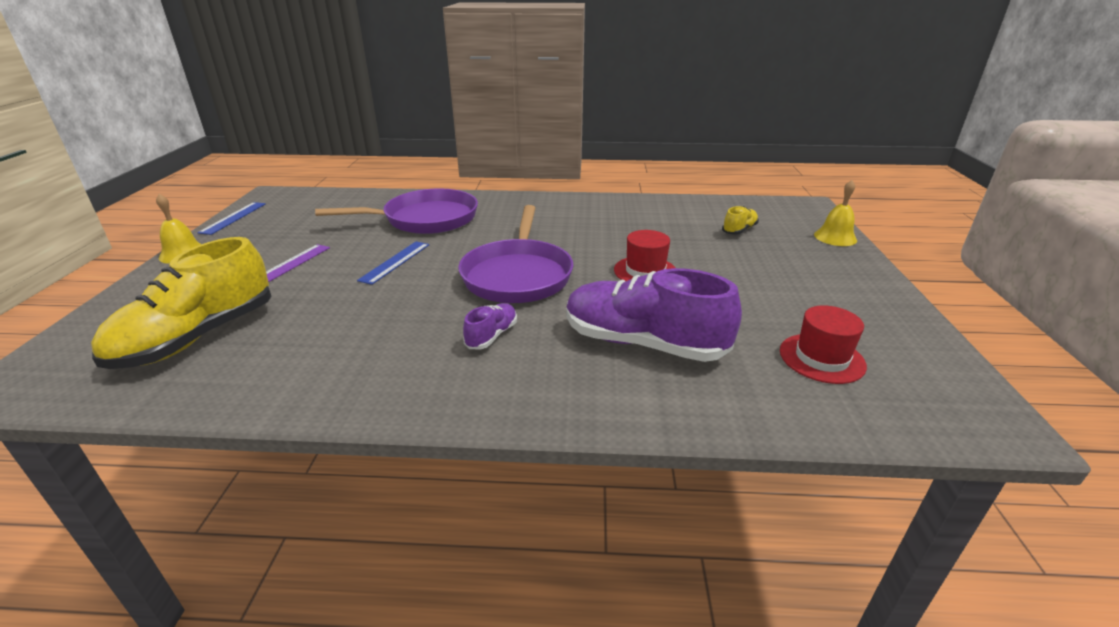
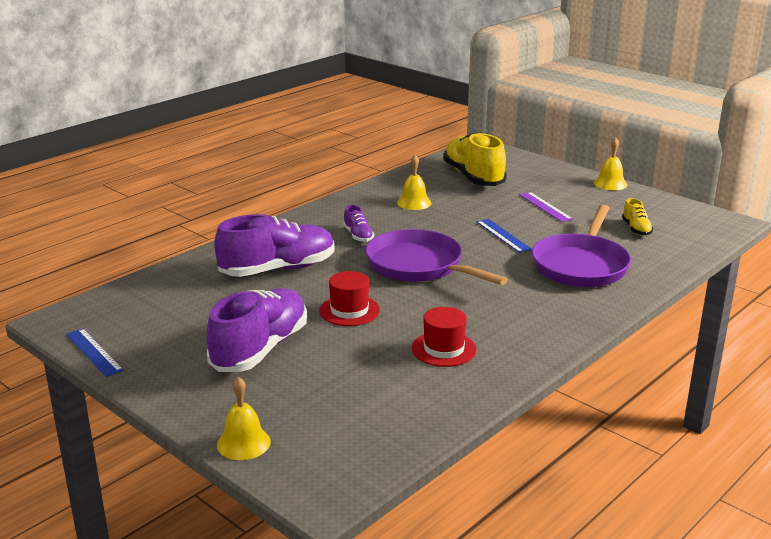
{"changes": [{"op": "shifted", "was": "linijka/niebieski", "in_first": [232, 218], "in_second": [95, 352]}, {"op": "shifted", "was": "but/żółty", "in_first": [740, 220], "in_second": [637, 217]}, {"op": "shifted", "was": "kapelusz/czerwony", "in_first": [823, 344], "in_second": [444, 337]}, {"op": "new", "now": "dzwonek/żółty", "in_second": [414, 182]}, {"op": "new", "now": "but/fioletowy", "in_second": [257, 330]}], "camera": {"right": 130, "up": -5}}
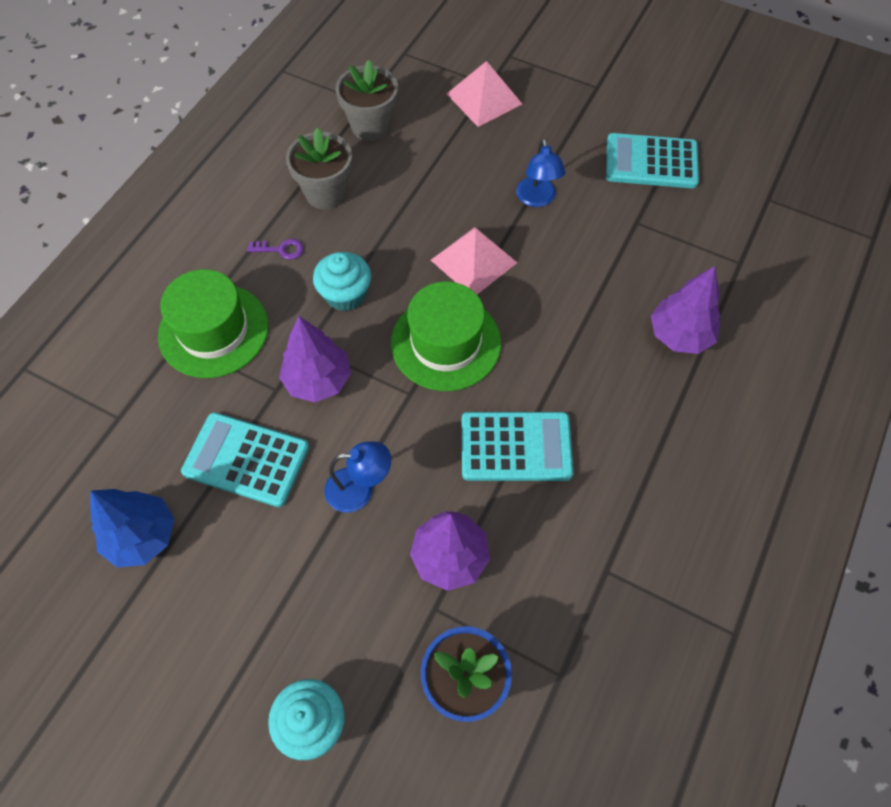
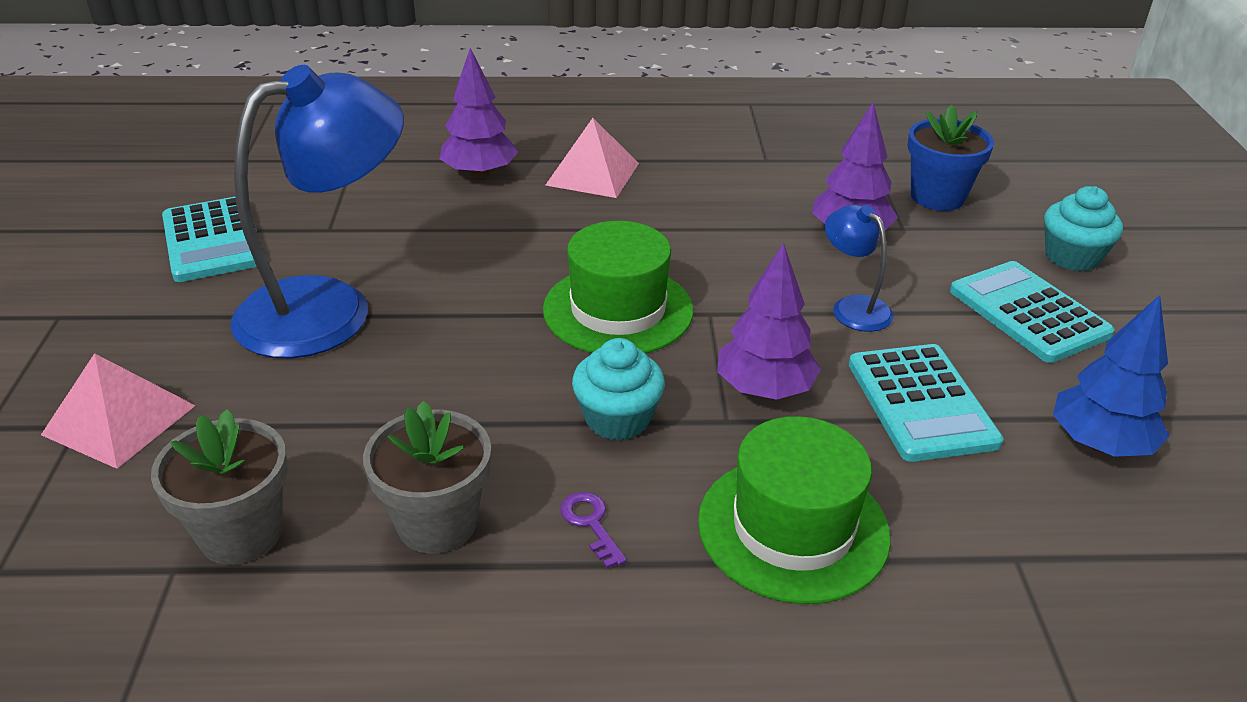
{"changes": [{"op": "scaled", "was": "lampka/niebieski", "in_first": [541, 172], "in_second": [317, 211], "ratio": 2.18}, {"op": "shifted", "was": "piramida/różowy", "in_first": [474, 260], "in_second": [592, 158]}, {"op": "shifted", "was": "kalkulator/turkusowy", "in_first": [517, 446], "in_second": [1032, 312]}], "camera": {"right": -120, "up": -25}}
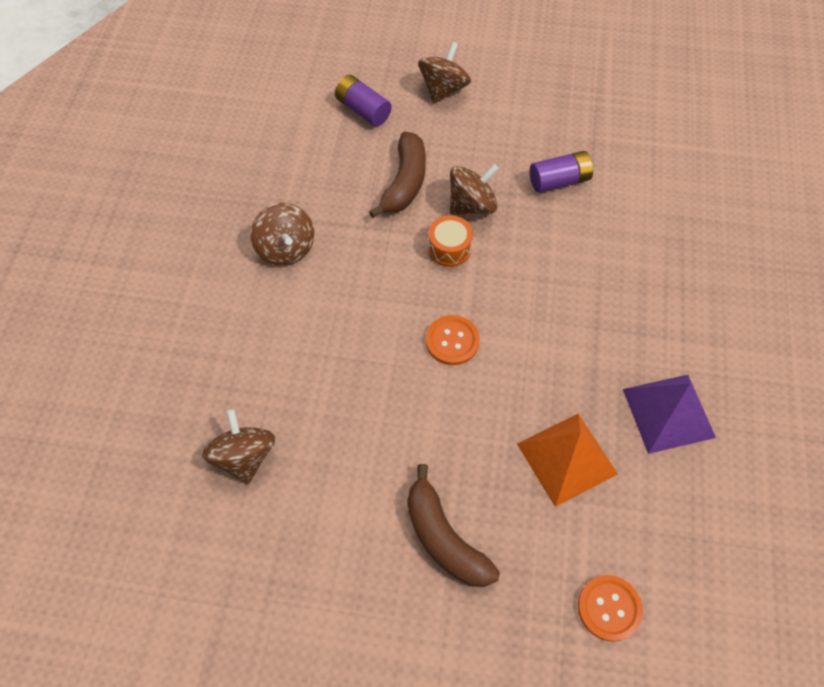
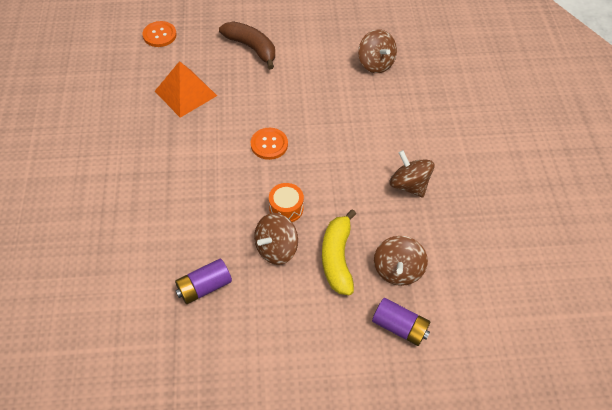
{"changes": [{"op": "shifted", "was": "bączek/brązowy", "in_first": [444, 72], "in_second": [401, 261]}, {"op": "repainted", "was": "banan/brązowy", "now": "banan/żółty", "in_first": [397, 174], "in_second": [339, 252]}, {"op": "gone", "was": "piramida/fioletowy", "in_first": [669, 414]}], "camera": {"right": 165, "up": -5}}
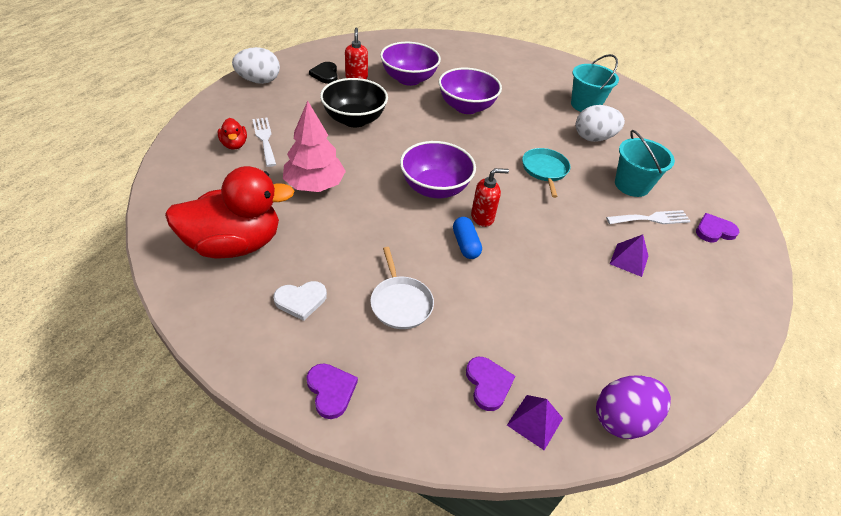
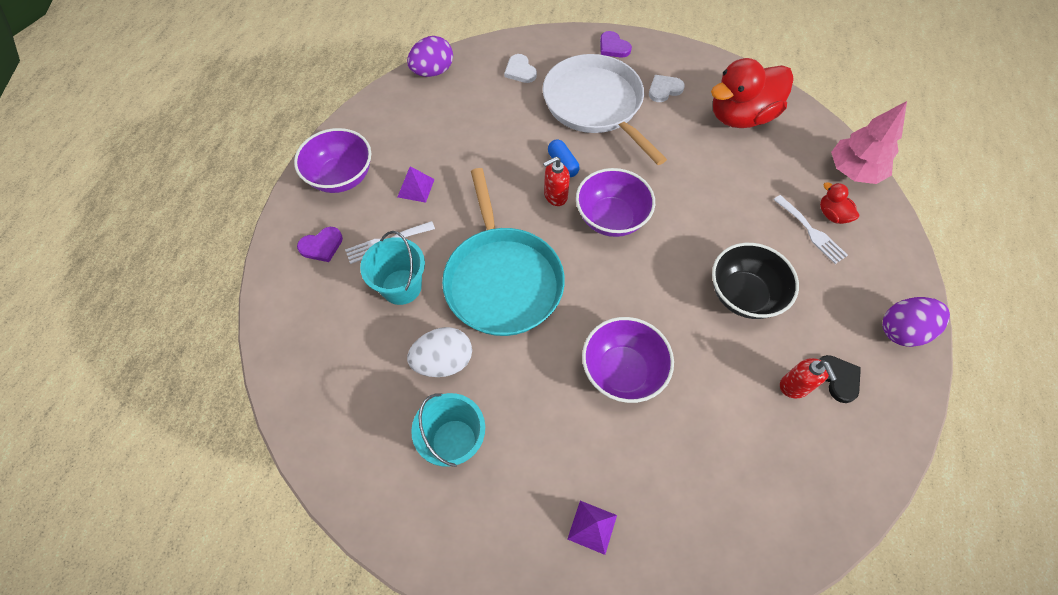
{"changes": [{"op": "shifted", "was": "miska/fioletowy", "in_first": [410, 64], "in_second": [332, 160]}, {"op": "repainted", "was": "jajko/biały", "now": "jajko/fioletowy", "in_first": [256, 65], "in_second": [916, 322]}, {"op": "shifted", "was": "drzewko/różowy", "in_first": [314, 146], "in_second": [869, 142]}, {"op": "scaled", "was": "patelnia/turkusowy", "in_first": [546, 173], "in_second": [503, 252], "ratio": 2.12}, {"op": "scaled", "was": "patelnia/biały", "in_first": [402, 288], "in_second": [605, 109], "ratio": 2.12}, {"op": "repainted", "was": "serce/fioletowy", "now": "serce/biały", "in_first": [490, 384], "in_second": [520, 68]}, {"op": "shifted", "was": "piramida/fioletowy", "in_first": [535, 422], "in_second": [592, 528]}], "camera": {"right": 170, "up": 15}}
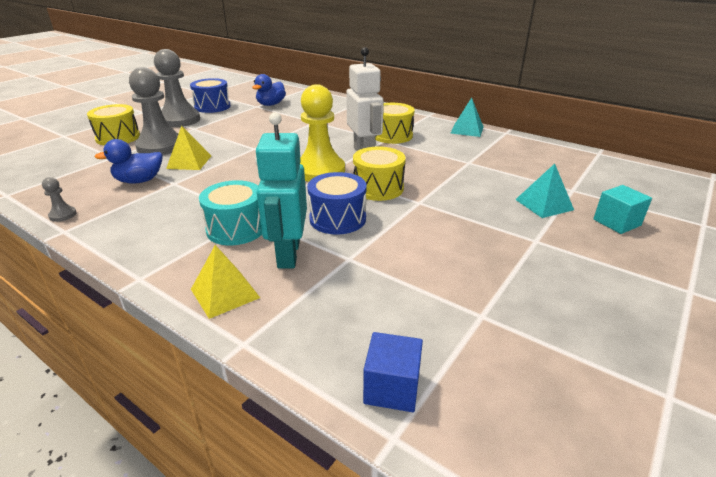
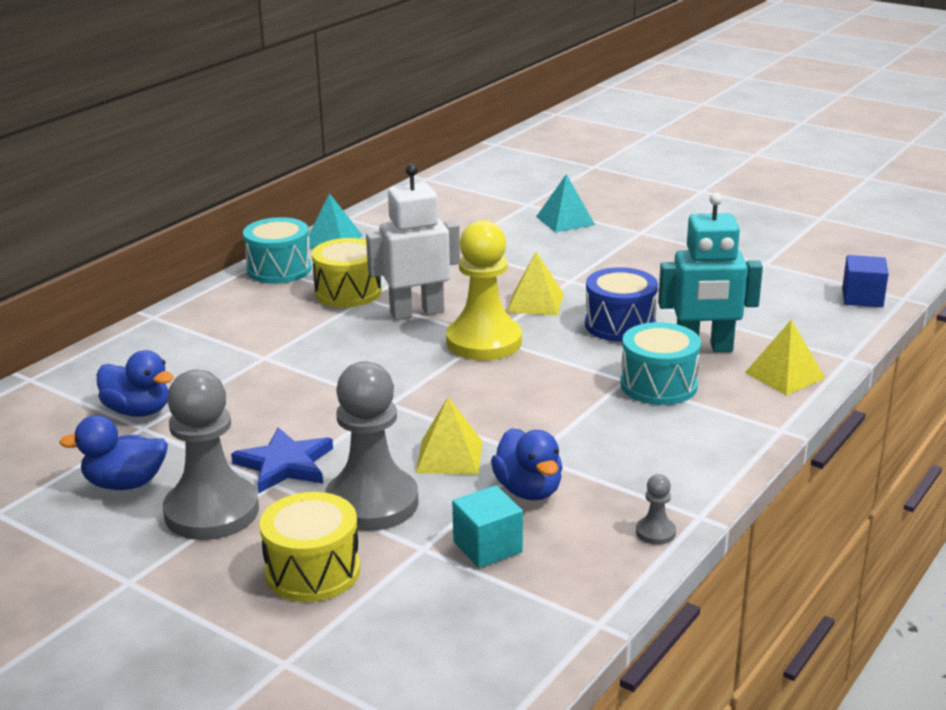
{"changes": [{"op": "swapped", "was": "bęben/niebieski", "now": "kaczka/niebieski", "in_first": [210, 95], "in_second": [113, 452]}, {"op": "swapped", "was": "bęben/żółty", "now": "piramida/żółty", "in_first": [379, 174], "in_second": [535, 283]}, {"op": "shifted", "was": "sześcian/turkusowy", "in_first": [622, 209], "in_second": [487, 526]}, {"op": "new", "now": "bęben/turkusowy", "in_second": [277, 250]}, {"op": "new", "now": "gwiazda/niebieski", "in_second": [282, 460]}], "camera": {"right": -90, "up": -5}}
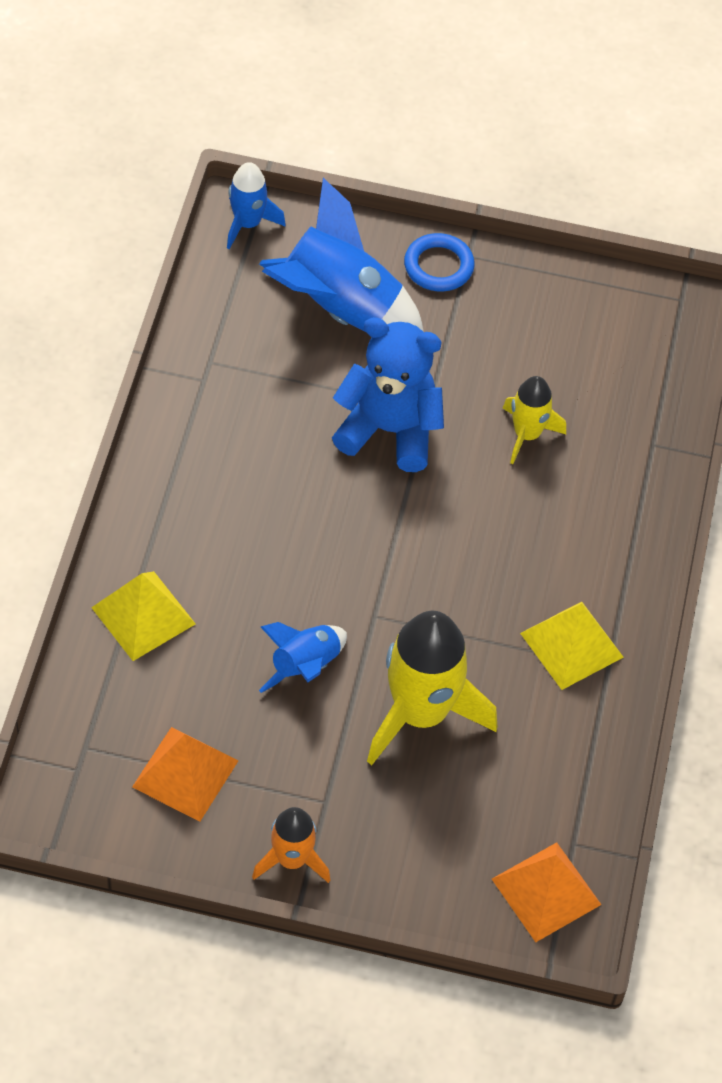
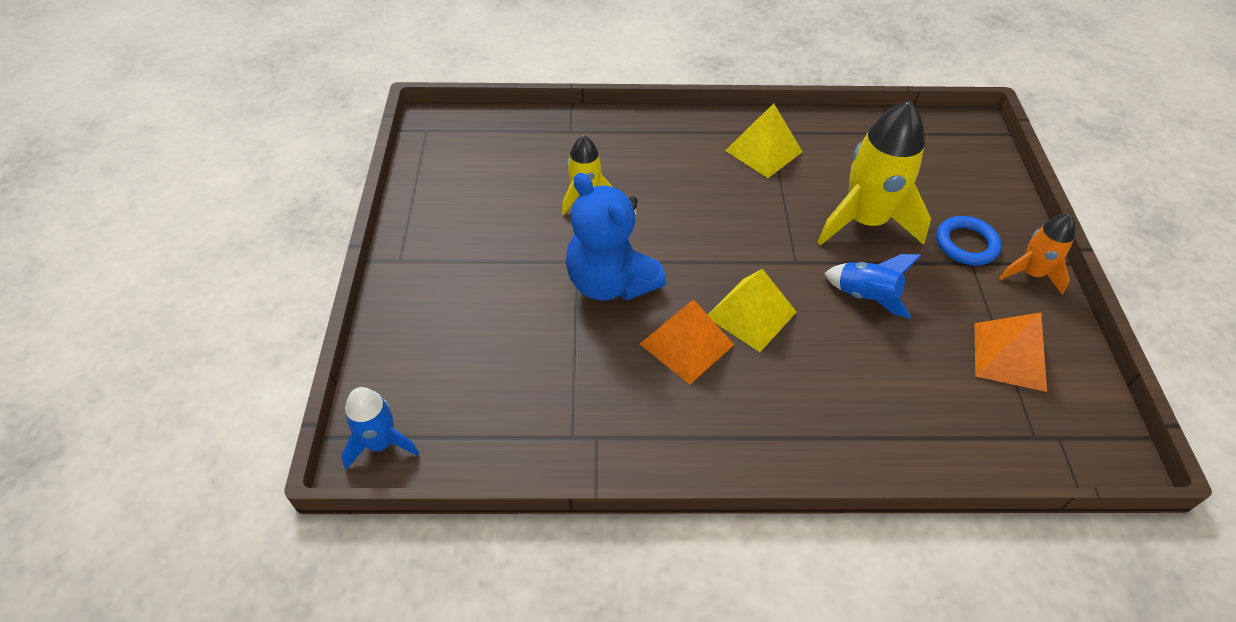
{"changes": [{"op": "gone", "was": "rakieta/niebieski", "in_first": [341, 255]}, {"op": "shifted", "was": "pierścień/niebieski", "in_first": [439, 262], "in_second": [969, 241]}, {"op": "rotated", "was": "miś/niebieski", "in_first": [388, 394], "in_second": [616, 237], "clockwise": -45}, {"op": "shifted", "was": "piramida/żółty", "in_first": [143, 616], "in_second": [752, 310]}, {"op": "shifted", "was": "piramida/pomarańczowy", "in_first": [546, 892], "in_second": [687, 342]}], "camera": {"right": -100, "up": -5}}
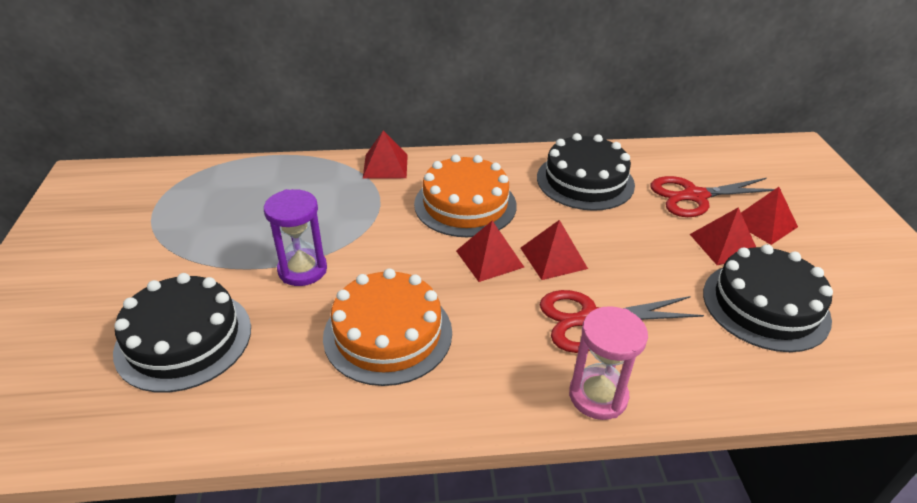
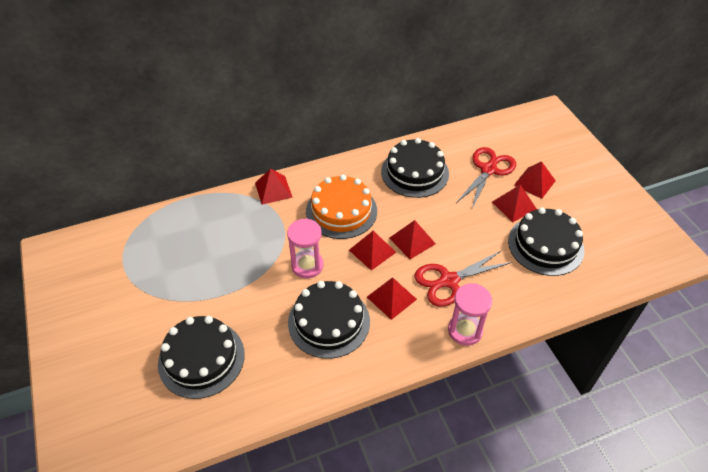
{"changes": [{"op": "rotated", "was": "nożyczki/czerwony", "in_first": [716, 196], "in_second": [486, 178], "clockwise": 150}, {"op": "gone", "was": "klepsydra/fioletowy", "in_first": [295, 237]}, {"op": "repainted", "was": "tort/pomarańczowy", "now": "tort/czarny", "in_first": [387, 327], "in_second": [329, 320]}, {"op": "new", "now": "klepsydra/różowy", "in_second": [305, 248]}, {"op": "new", "now": "piramida/czerwony", "in_second": [392, 299]}], "camera": {"right": -15, "up": 10}}
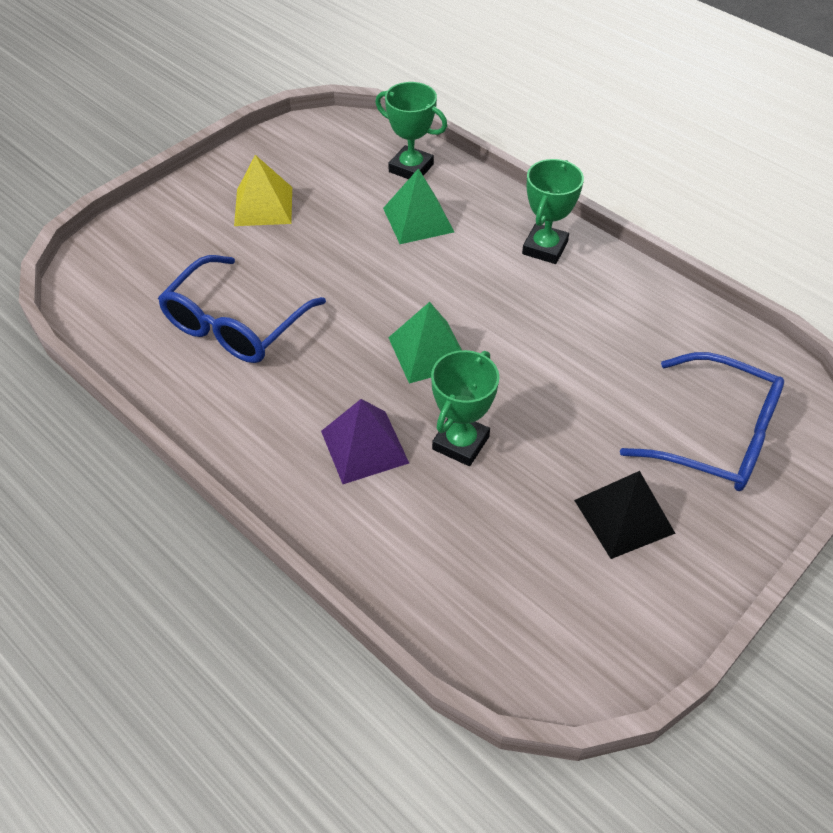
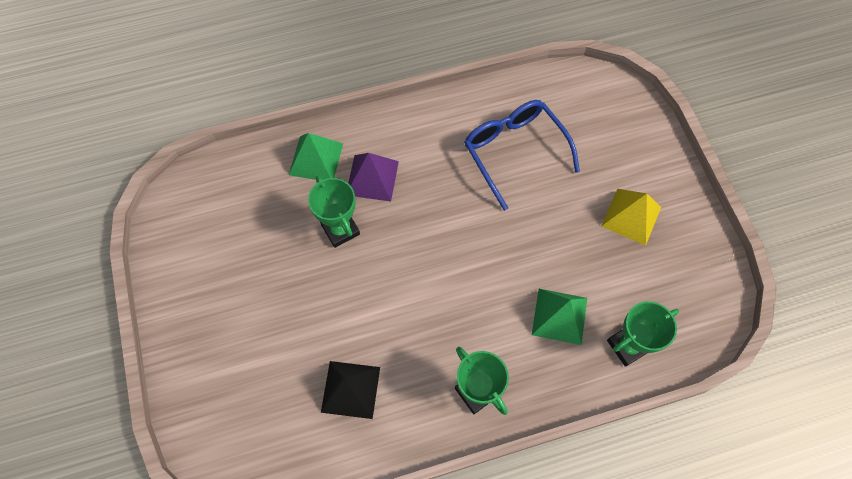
{"changes": [{"op": "shifted", "was": "piramida/zielony", "in_first": [425, 343], "in_second": [316, 156]}, {"op": "gone", "was": "okulary/niebieski", "in_first": [702, 421]}, {"op": "shifted", "was": "piramida/czarny", "in_first": [625, 515], "in_second": [350, 390]}], "camera": {"right": 120, "up": 15}}
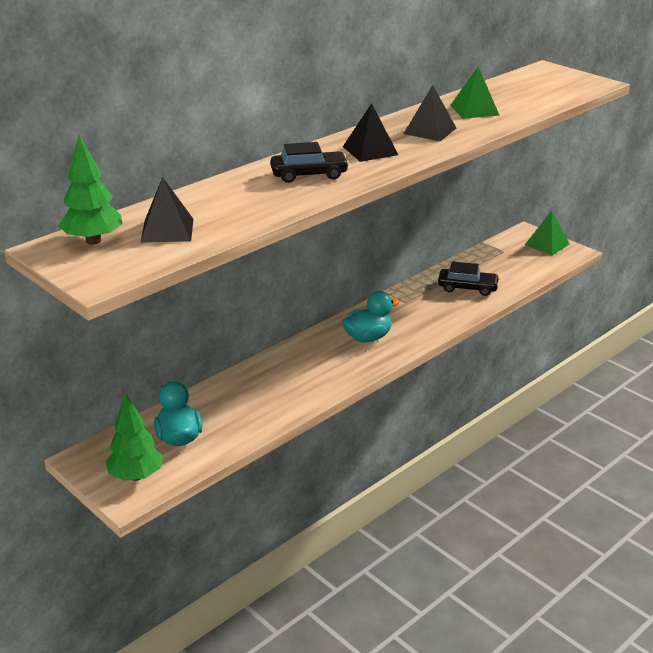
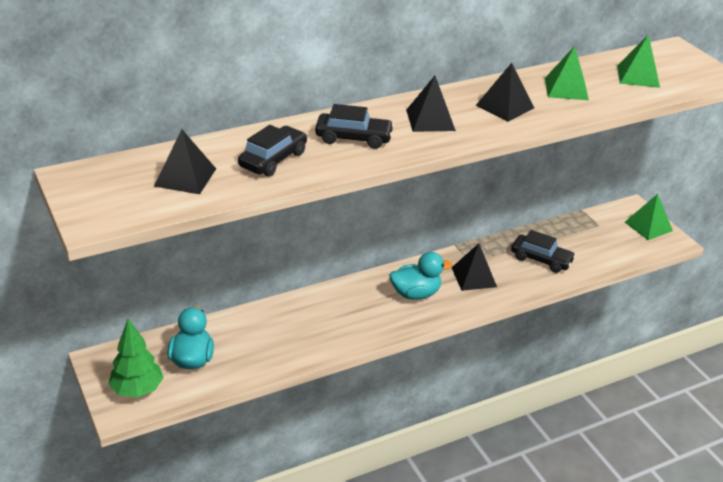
{"changes": [{"op": "gone", "was": "drzewko/zielony", "in_first": [91, 190]}, {"op": "new", "now": "piramida/zielony", "in_second": [638, 61]}, {"op": "new", "now": "samochód/czarny", "in_second": [272, 150]}, {"op": "new", "now": "piramida/czarny", "in_second": [474, 267]}], "camera": {"right": 15, "up": 5}}
